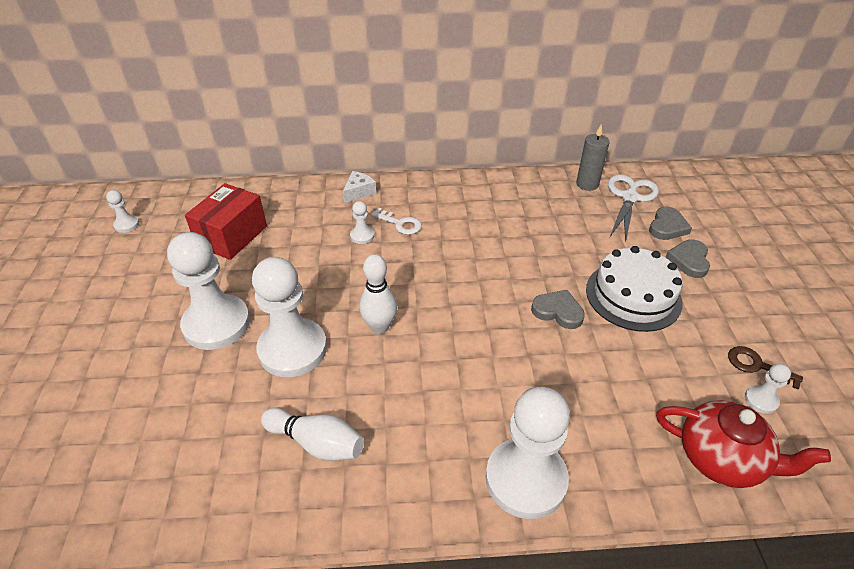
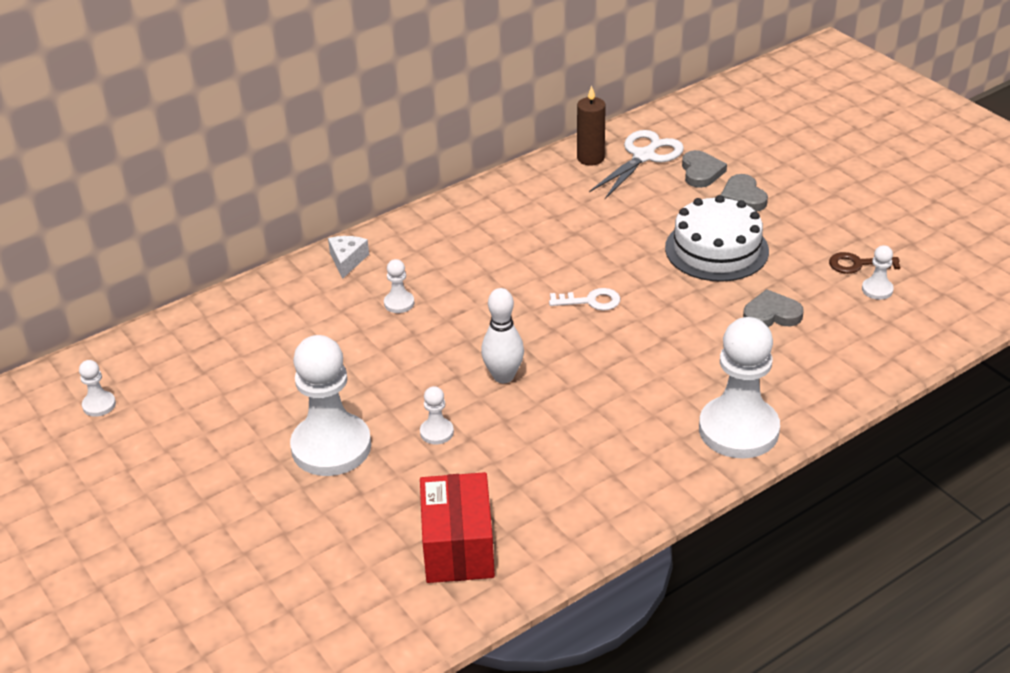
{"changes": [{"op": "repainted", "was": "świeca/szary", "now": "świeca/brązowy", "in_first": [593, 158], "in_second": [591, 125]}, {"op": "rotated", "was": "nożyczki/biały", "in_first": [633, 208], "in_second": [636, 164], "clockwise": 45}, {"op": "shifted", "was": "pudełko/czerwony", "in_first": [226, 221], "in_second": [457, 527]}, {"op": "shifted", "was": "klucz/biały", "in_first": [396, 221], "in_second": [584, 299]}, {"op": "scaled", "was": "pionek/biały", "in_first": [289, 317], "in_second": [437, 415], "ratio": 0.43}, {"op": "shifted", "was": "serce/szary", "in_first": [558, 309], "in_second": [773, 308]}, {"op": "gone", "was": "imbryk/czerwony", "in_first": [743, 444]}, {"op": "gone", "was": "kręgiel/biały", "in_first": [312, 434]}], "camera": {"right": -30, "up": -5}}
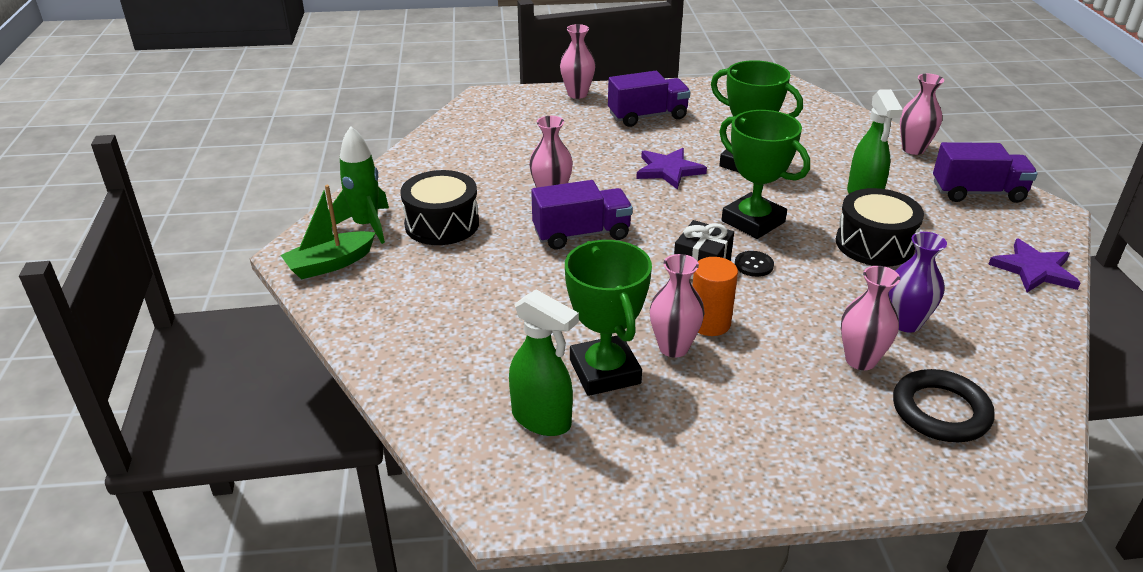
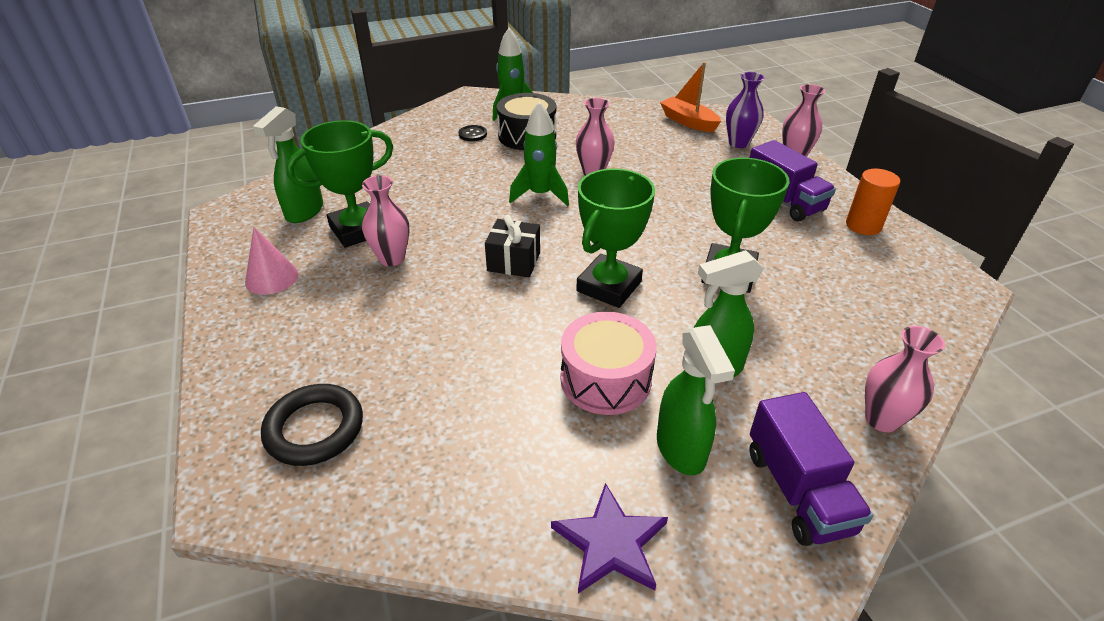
{"changes": [{"op": "gone", "was": "gwiazda/fioletowy", "in_first": [671, 169]}, {"op": "swapped", "was": "ciężarówka/fioletowy", "now": "rakieta/zielony", "in_first": [582, 215], "in_second": [539, 153]}, {"op": "gone", "was": "łódka/zielony", "in_first": [328, 232]}, {"op": "repainted", "was": "bęben/czarny", "now": "bęben/różowy", "in_first": [880, 227], "in_second": [609, 363]}, {"op": "shifted", "was": "wazon/fioletowy", "in_first": [917, 282], "in_second": [745, 110]}, {"op": "shifted", "was": "guzik/czarny", "in_first": [754, 264], "in_second": [473, 133]}, {"op": "shifted", "was": "walec/pomarańczowy", "in_first": [715, 296], "in_second": [873, 202]}, {"op": "gone", "was": "wazon/różowy", "in_first": [870, 318]}, {"op": "new", "now": "łódka/pomarańczowy", "in_second": [690, 97]}, {"op": "new", "now": "stożek/różowy", "in_second": [271, 261]}, {"op": "new", "now": "spryskiwacz/zielony", "in_second": [696, 400]}], "camera": {"right": 75, "up": 5}}
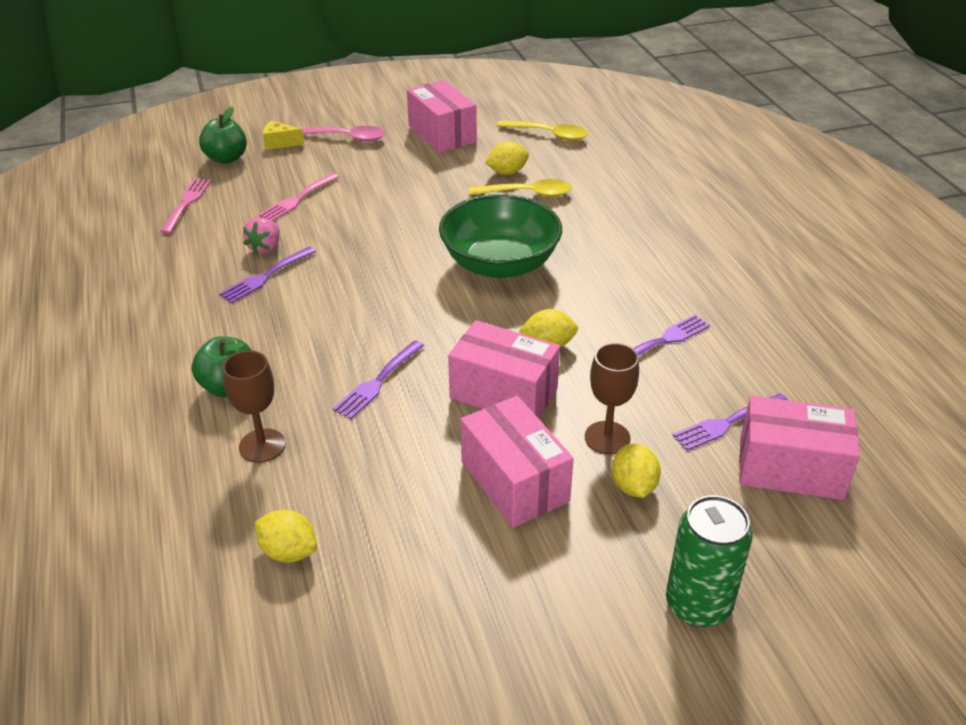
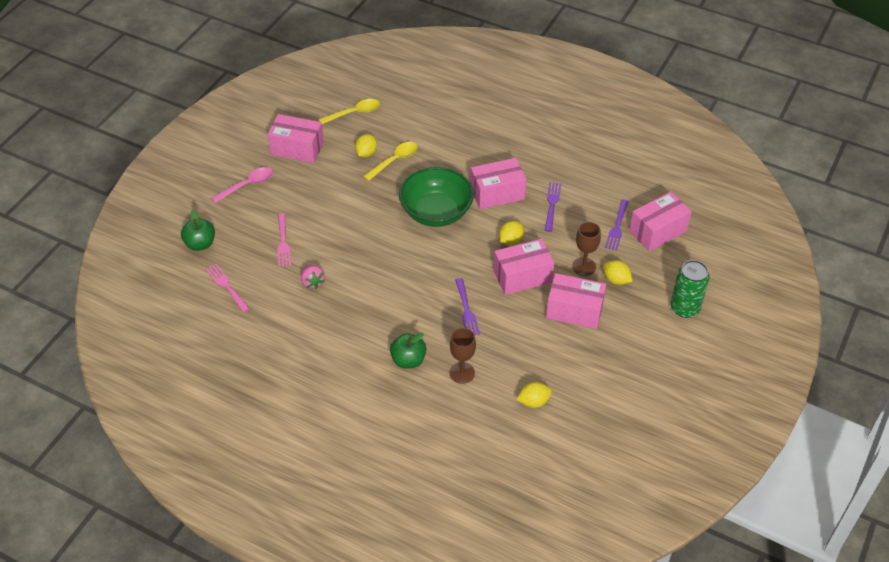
{"changes": [{"op": "gone", "was": "ser/żółty", "in_first": [283, 135]}, {"op": "gone", "was": "widelec/fioletowy", "in_first": [267, 275]}, {"op": "new", "now": "pudełko/różowy", "in_second": [498, 183]}], "camera": {"right": -45, "up": 10}}
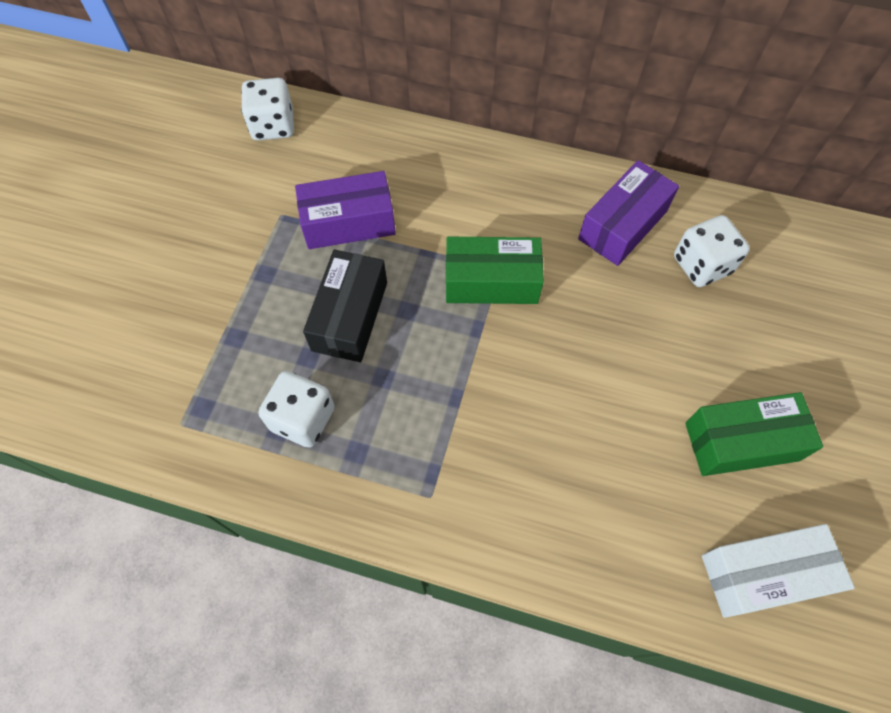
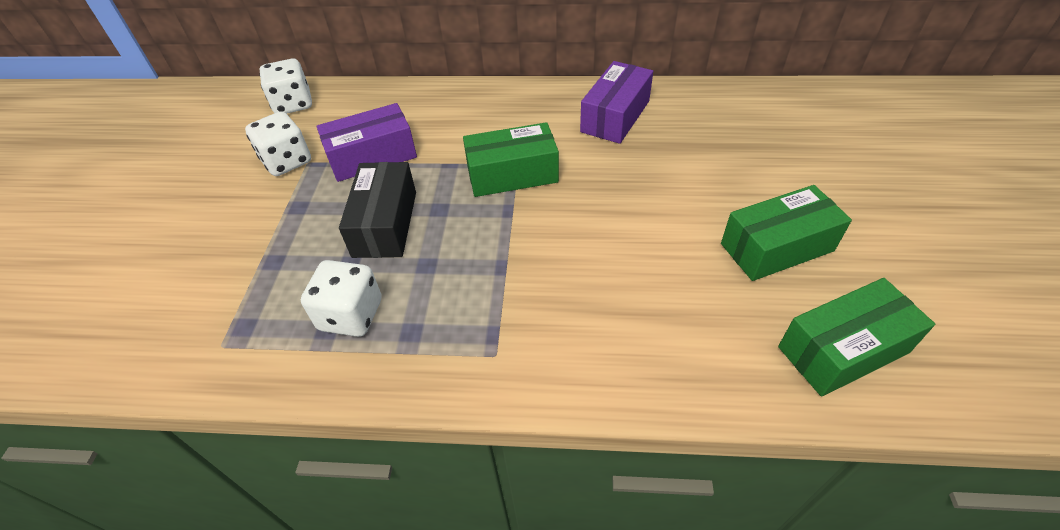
{"changes": [{"op": "shifted", "was": "kostka do gry/biały", "in_first": [712, 251], "in_second": [278, 143]}, {"op": "repainted", "was": "pudełko/biały", "now": "pudełko/zielony", "in_first": [778, 571], "in_second": [856, 337]}], "camera": {"right": -10, "up": -15}}
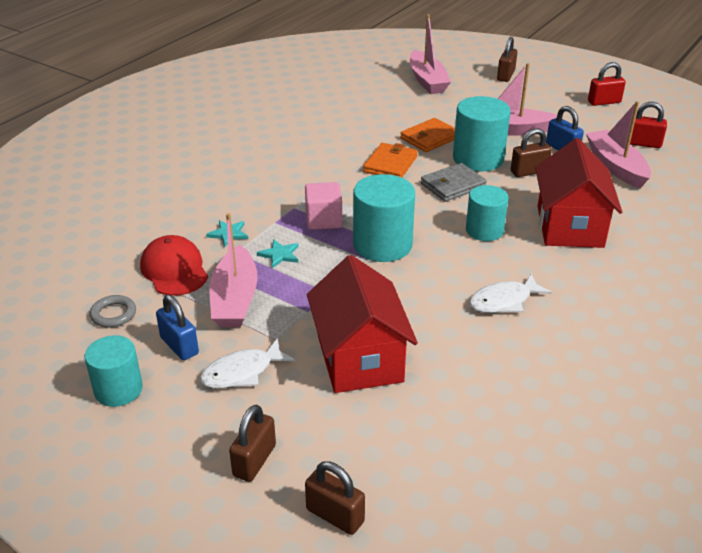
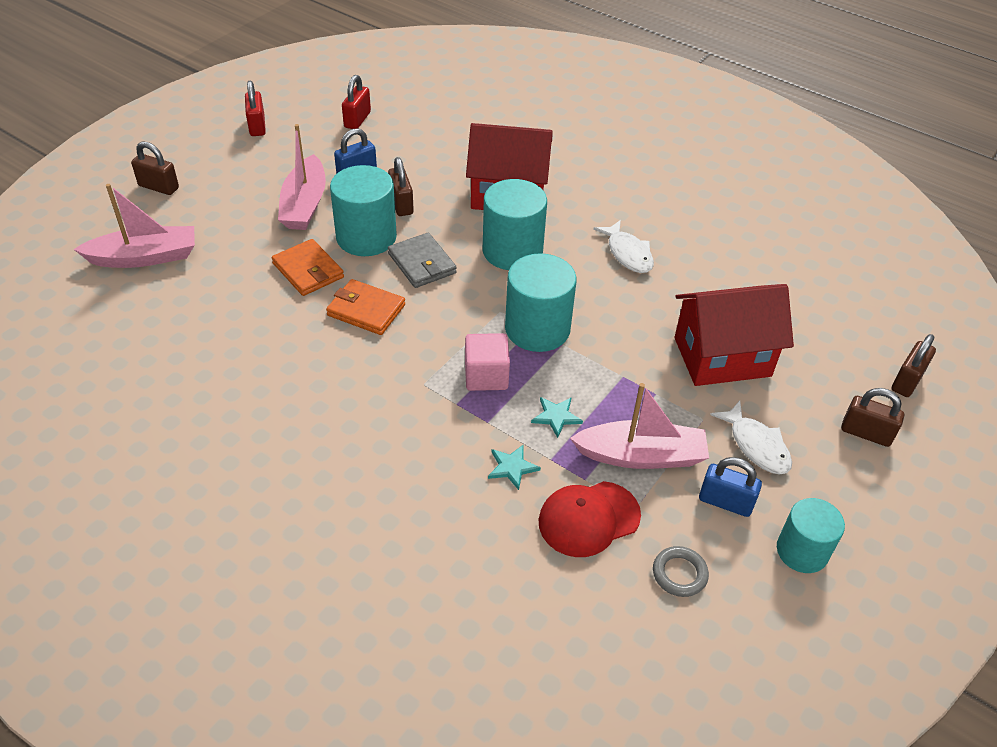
{"changes": [{"op": "gone", "was": "łódka/różowy", "in_first": [618, 145]}, {"op": "scaled", "was": "walec/turkusowy", "in_first": [487, 213], "in_second": [515, 224], "ratio": 1.52}, {"op": "rotated", "was": "kłódka/niebieski", "in_first": [177, 328], "in_second": [730, 487], "clockwise": 60}], "camera": {"right": -90, "up": 10}}
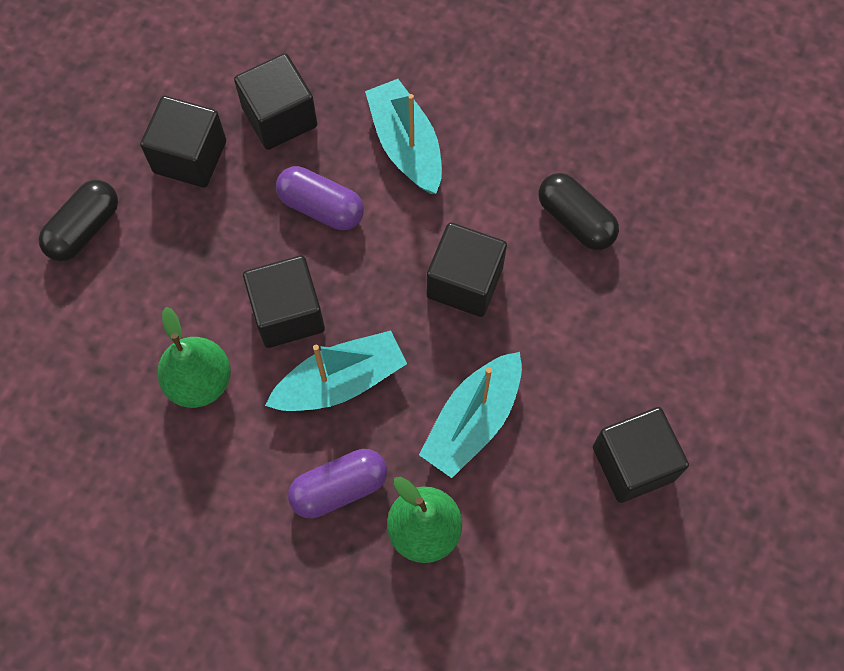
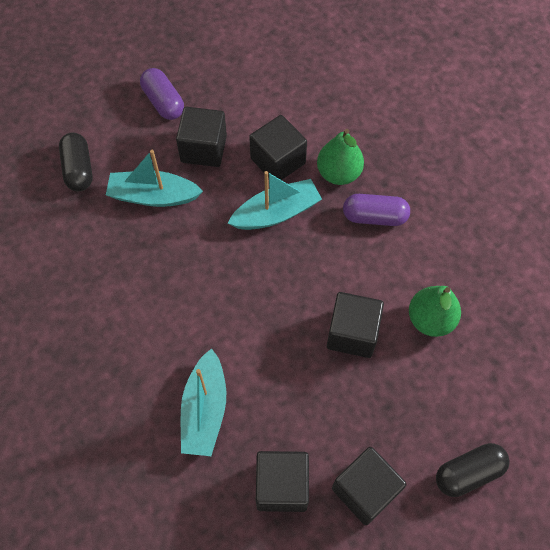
{"changes": [{"op": "shifted", "was": "kapsułka/fioletowy", "in_first": [320, 198], "in_second": [162, 94]}, {"op": "shifted", "was": "kapsułka/czarny", "in_first": [579, 211], "in_second": [76, 162]}, {"op": "shifted", "was": "sześcian/czarny", "in_first": [467, 270], "in_second": [278, 147]}, {"op": "shifted", "was": "łódka/turkusowy", "in_first": [336, 370], "in_second": [154, 178]}], "camera": {"right": -150, "up": -5}}
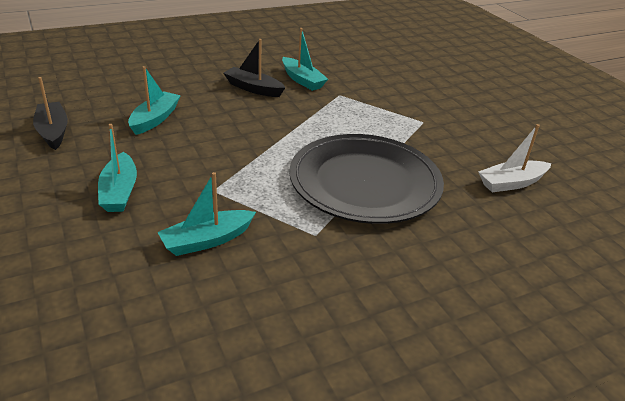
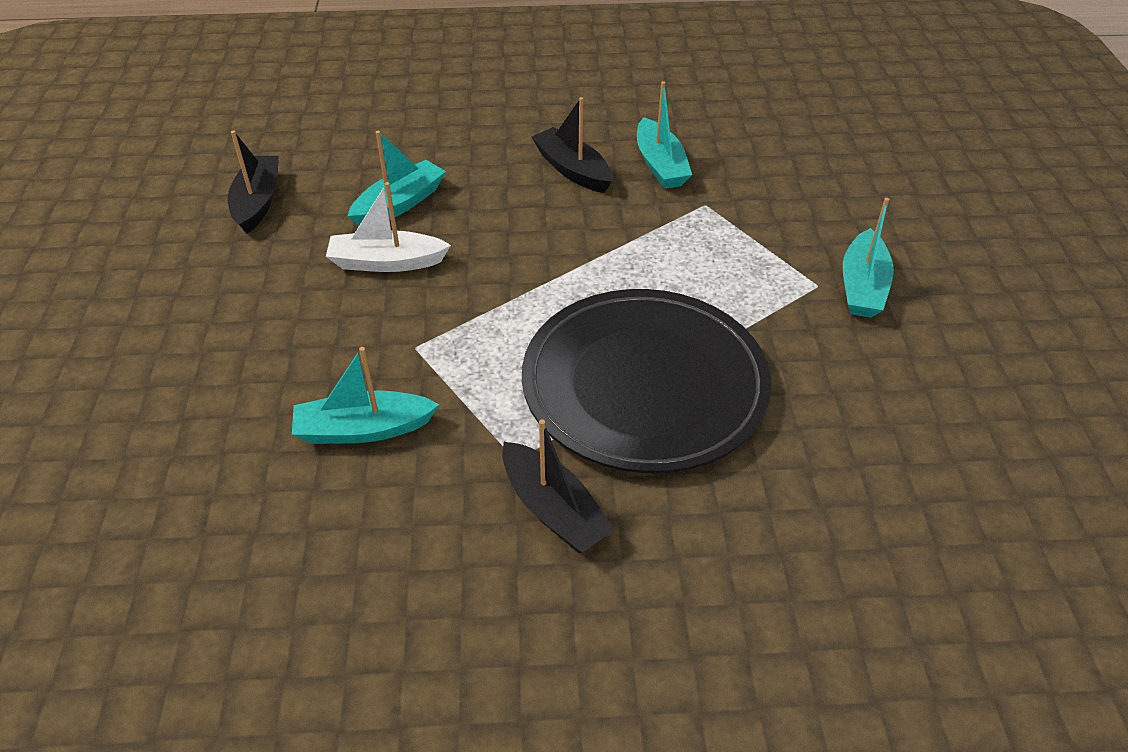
{"changes": [{"op": "shifted", "was": "łódka/turkusowy", "in_first": [117, 168], "in_second": [868, 258]}, {"op": "shifted", "was": "łódka/biały", "in_first": [514, 158], "in_second": [388, 227]}, {"op": "new", "now": "łódka/czarny", "in_second": [558, 486]}], "camera": {"right": 25, "up": 10}}
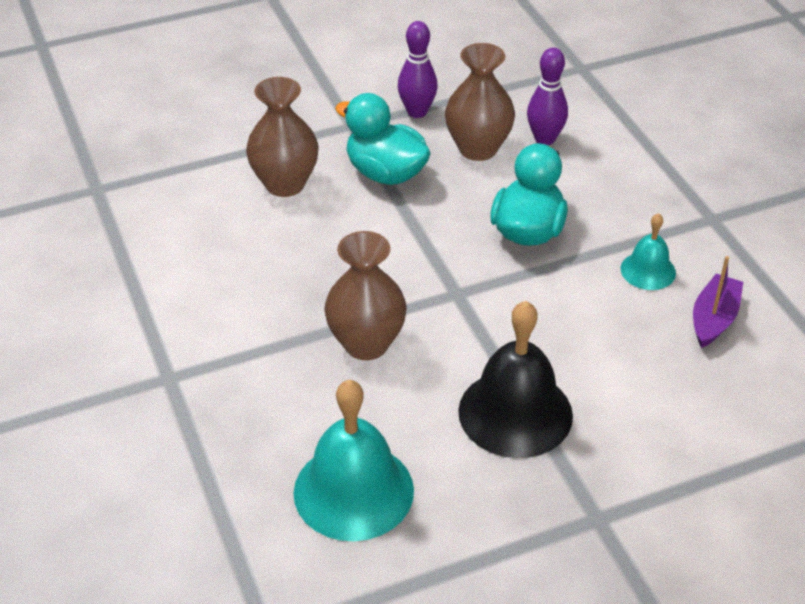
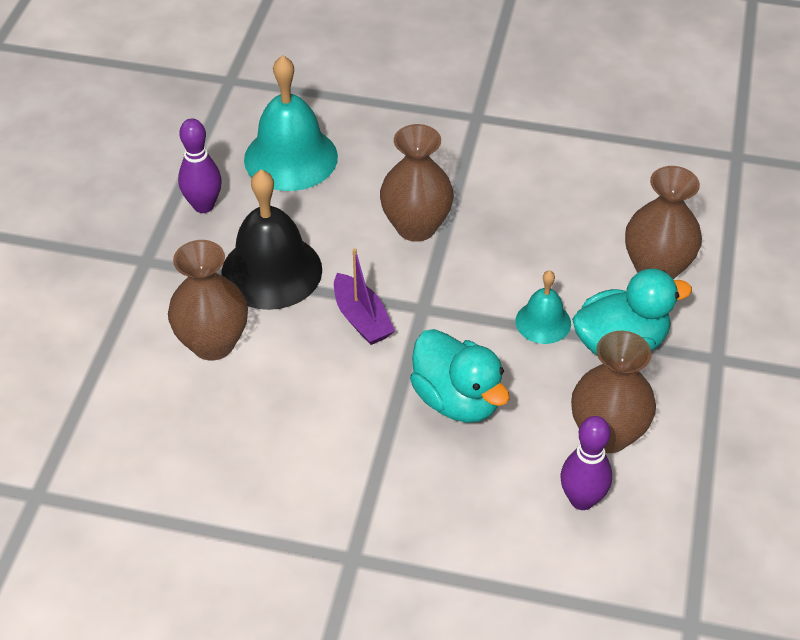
{"changes": [{"op": "shifted", "was": "kręgiel/fioletowy", "in_first": [418, 69], "in_second": [200, 165]}, {"op": "shifted", "was": "dzwonek/turkusowy", "in_first": [648, 251], "in_second": [543, 307]}, {"op": "shifted", "was": "łódka/fioletowy", "in_first": [718, 302], "in_second": [364, 296]}, {"op": "new", "now": "wazon/brązowy", "in_second": [208, 300]}], "camera": {"right": 125, "up": 5}}
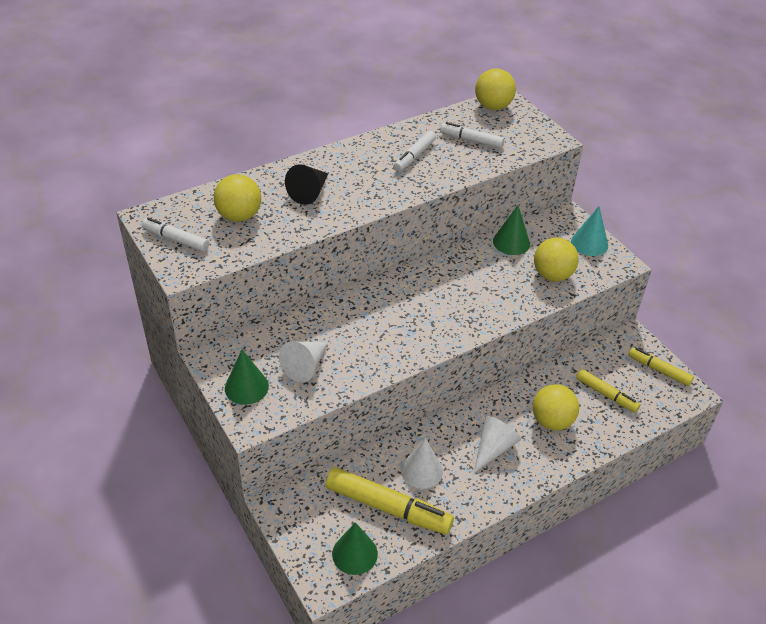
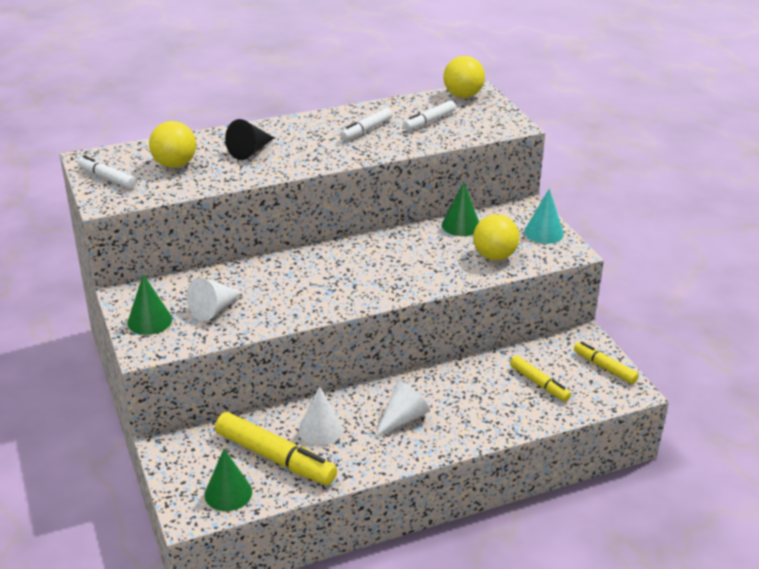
{"changes": [{"op": "rotated", "was": "flamaster/biały", "in_first": [472, 135], "in_second": [429, 115], "clockwise": -75}, {"op": "gone", "was": "piłka/żółty", "in_first": [556, 407]}], "camera": {"right": 10, "up": -10}}
